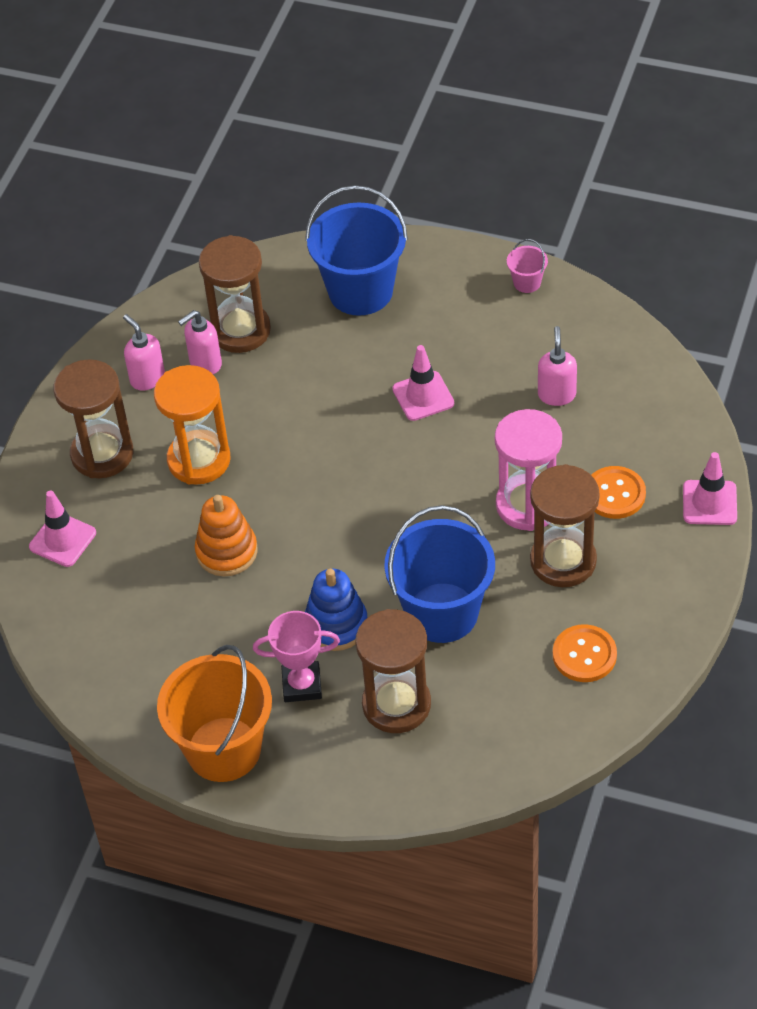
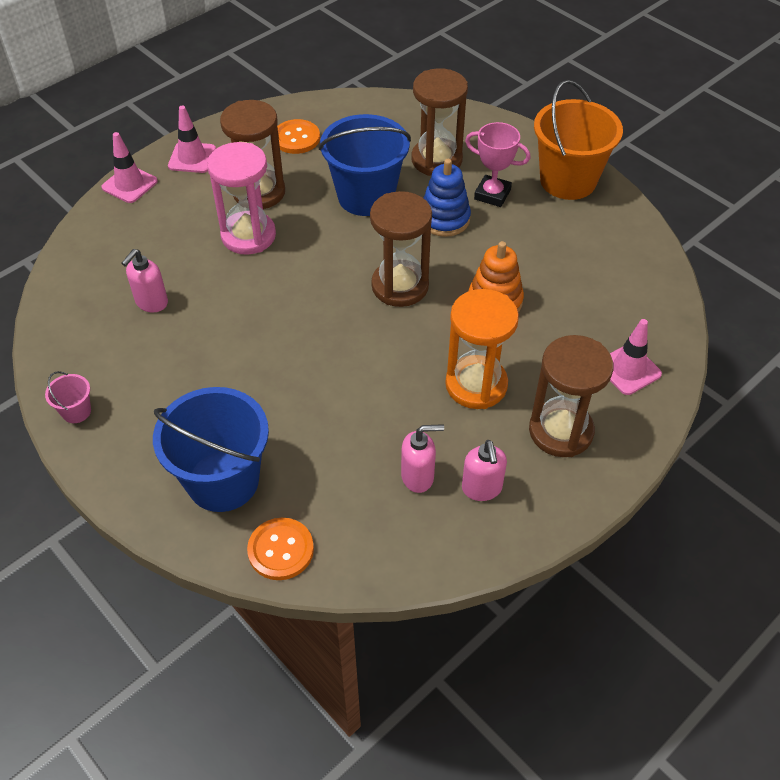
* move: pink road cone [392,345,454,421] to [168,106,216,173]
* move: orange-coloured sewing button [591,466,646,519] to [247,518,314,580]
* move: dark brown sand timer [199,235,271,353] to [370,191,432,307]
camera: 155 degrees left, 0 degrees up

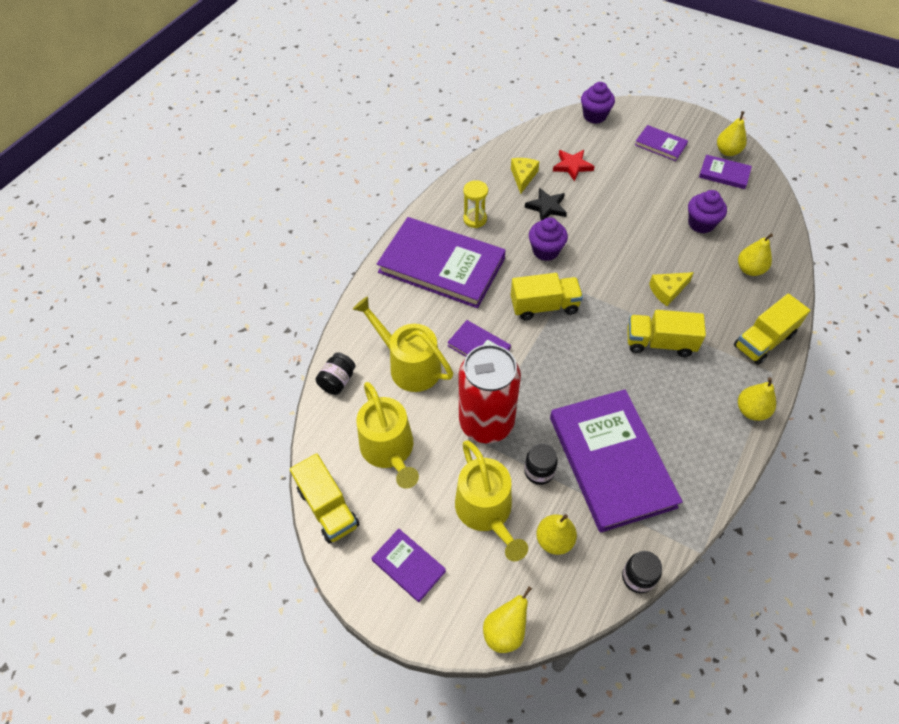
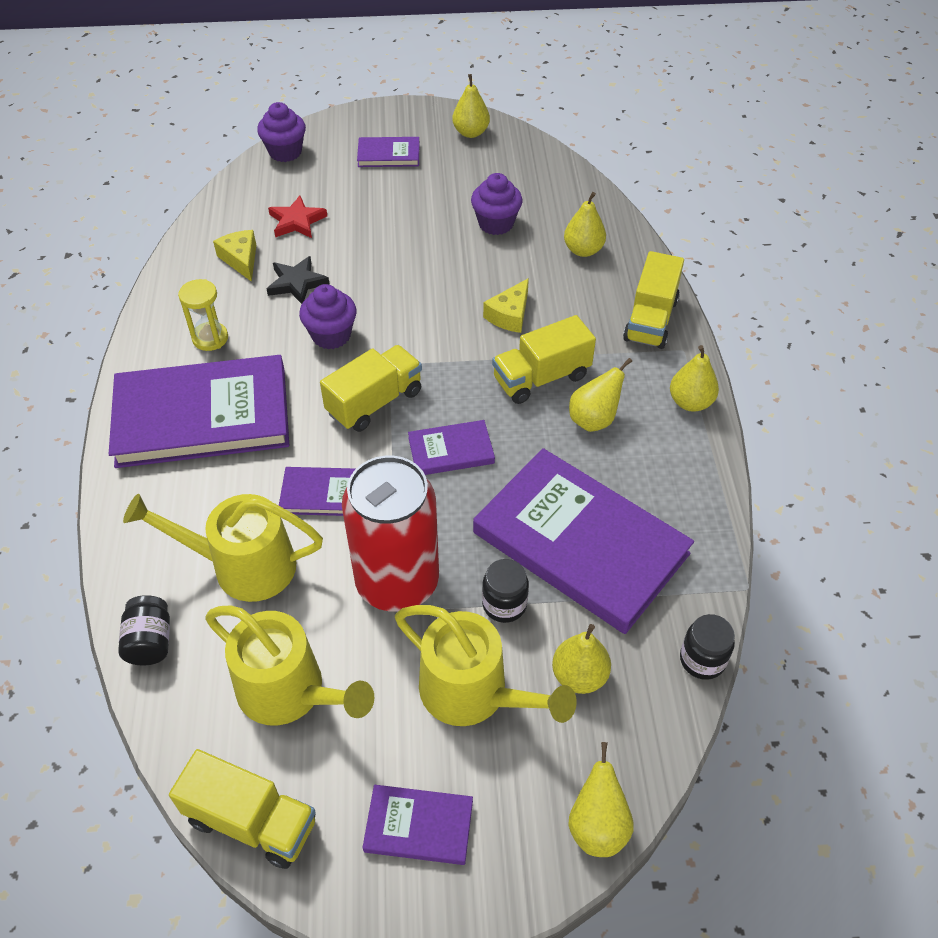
* move: purple hardcover [699,155,752,189] to [408,420,495,475]
* insert: golden pear fruit [569,358,632,432]
camera: 35 degrees left, 5 degrees down

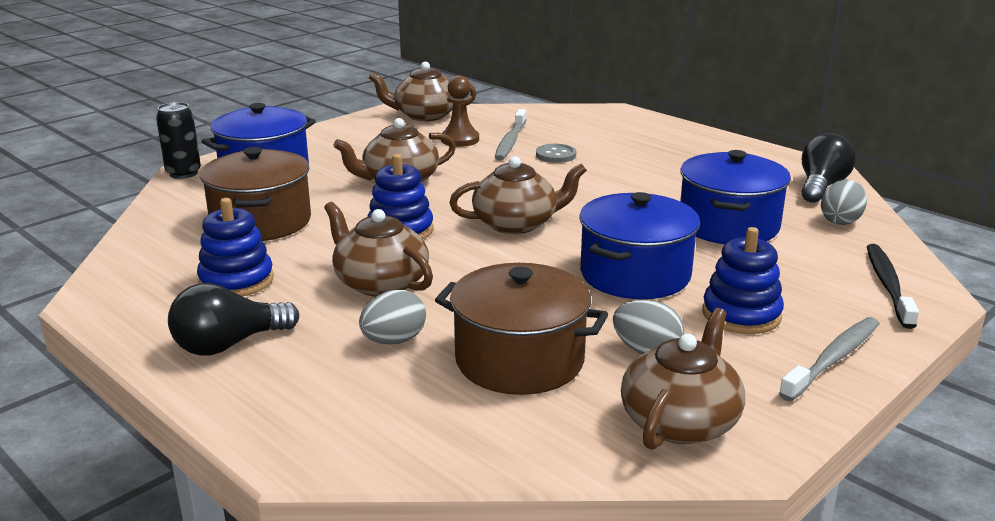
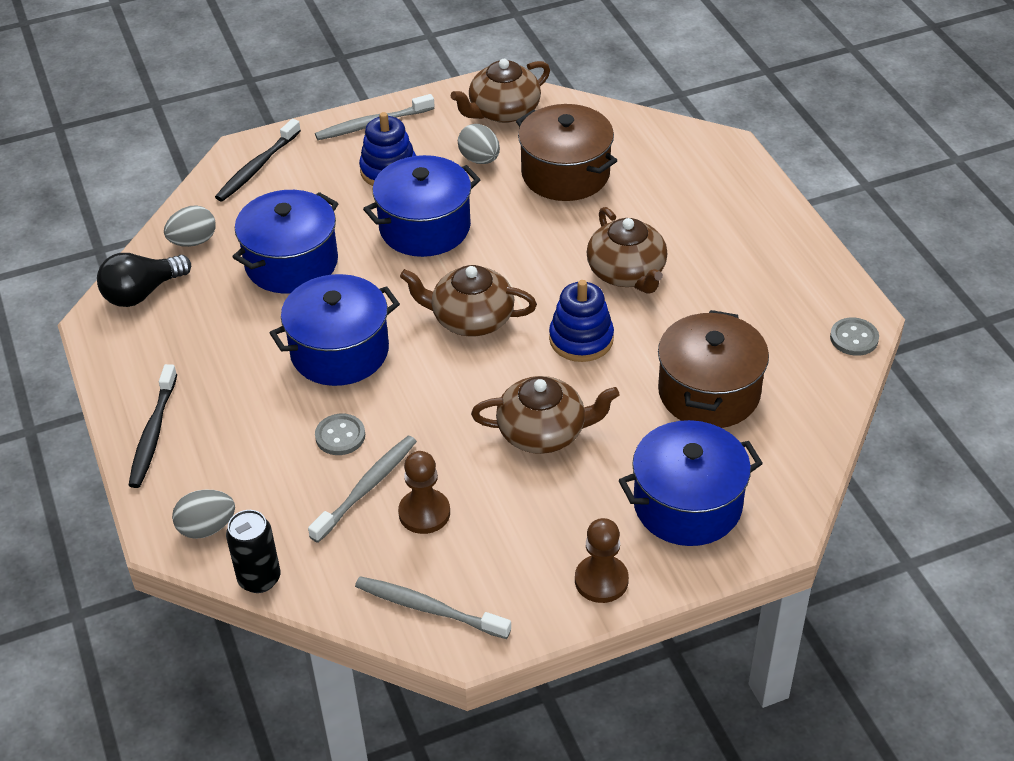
* insert: ebony tooth brush [128,364,177,488]
* move: ash-grey egg shape [359,290,426,344] to [172,490,235,539]
* move: ebony can [156,102,201,179] to [226,510,281,593]
* insert: royal blue stockpot [270,274,400,386]
* replace: dark brown teapot [369,62,476,121] to ash-grey tooth brush [355,576,511,639]
* insert: dark brown chess pawn [575,518,629,603]
* insert: ash-grey sewing button [830,318,879,356]
* delete: ebony light bulb [168,283,299,356]
* delete: royal blue ring stacker [197,198,274,296]
camera: 155 degrees left, 20 degrees up

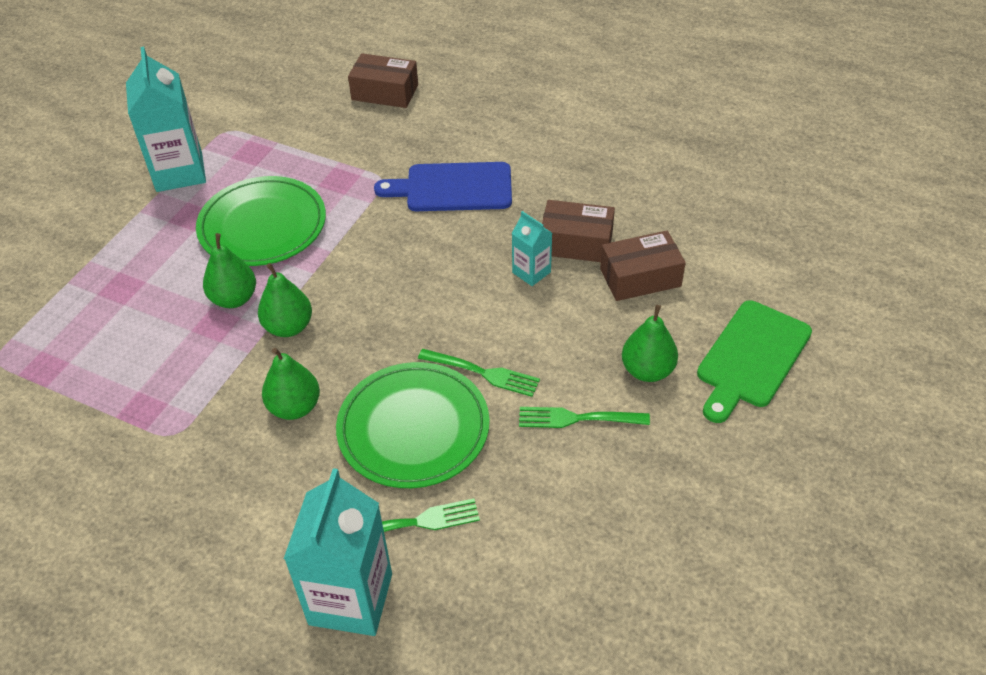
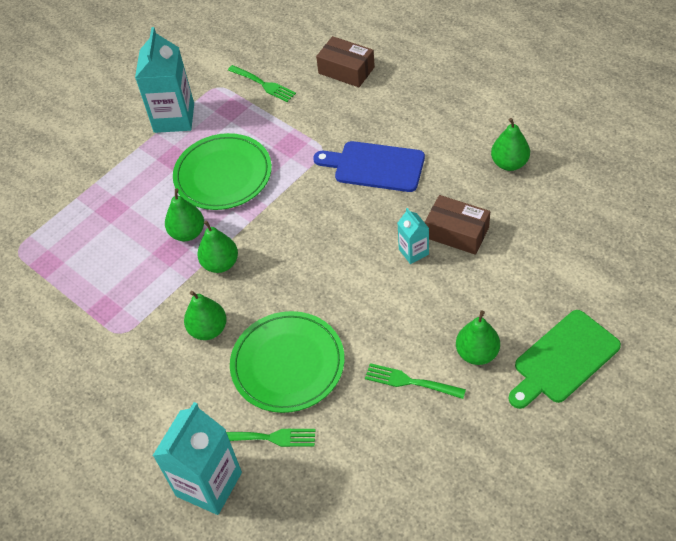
* move: leaf-green dinner fork [418,349,540,397] to [228,65,296,102]
* insert: leaf-green pear fruit [491,118,530,171]
* delete: dark brown box [600,231,686,301]
camera: 20 degrees right, 5 degrees up

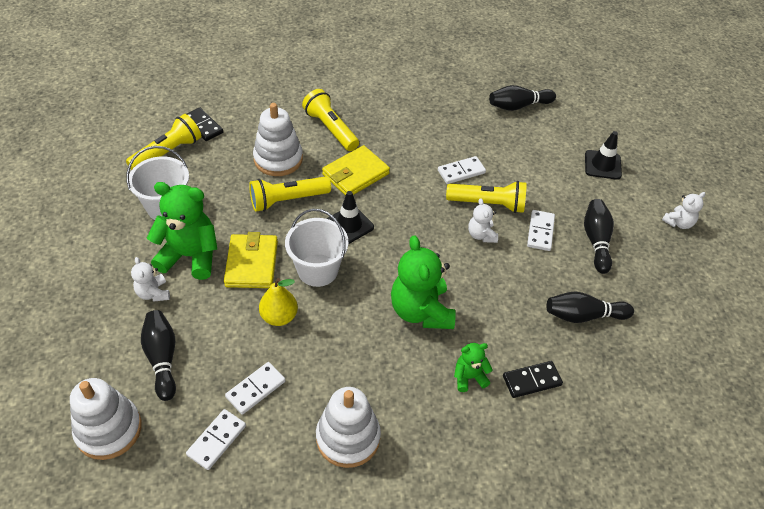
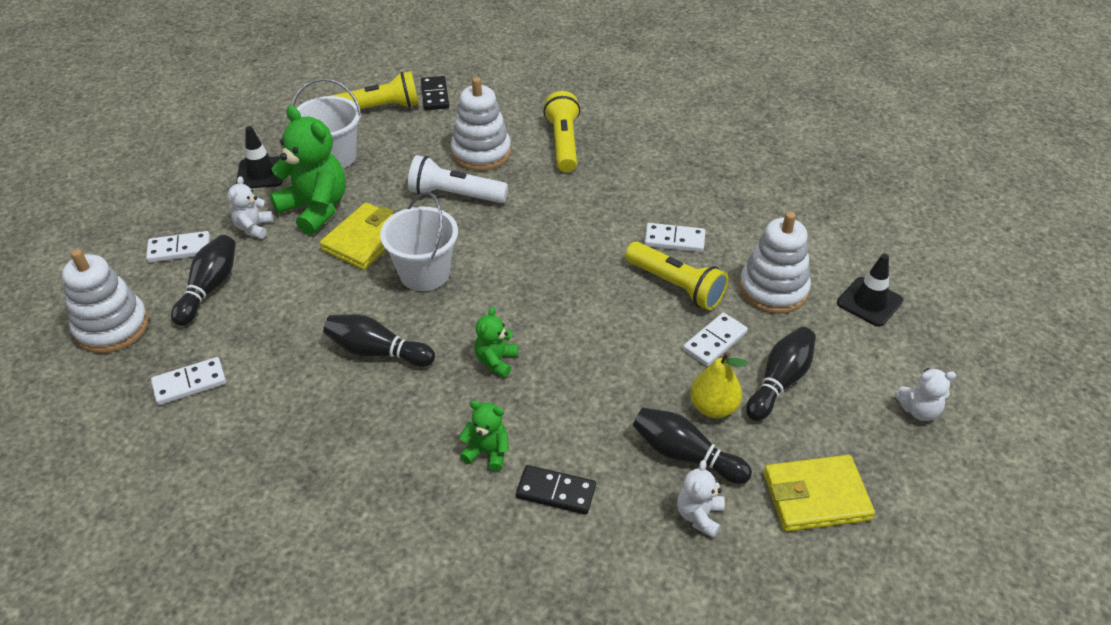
* move: white domino piece [225,362,285,415] to [146,231,210,263]
* move: ebony road cone [326,191,374,244] to [236,126,283,188]
* move: ebony bowling pin [489,85,556,111] to [323,314,435,367]
* recolor: golden flashlight [249,176,331,212] to white flashlight [408,155,508,203]
* resize: leaf-green stuffed bear [391,235,456,329] = [474,307,518,378] x0.51
* move: white stuffed bear [468,198,498,243] to [677,460,725,538]
* move: golden pear fruit [259,278,298,326] to [690,352,747,418]
* move: white ring stacker [316,387,381,468] to [739,211,811,314]
* move: golden card wallet [322,145,390,196] to [764,455,875,532]
camera: 35 degrees right, 5 degrees down

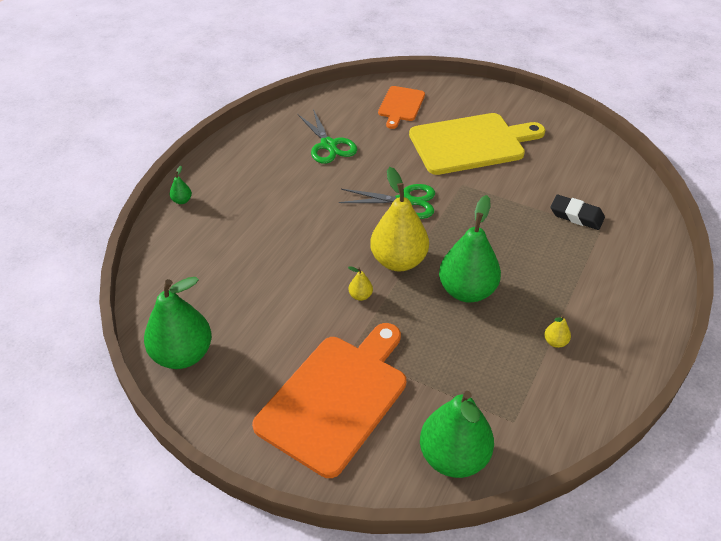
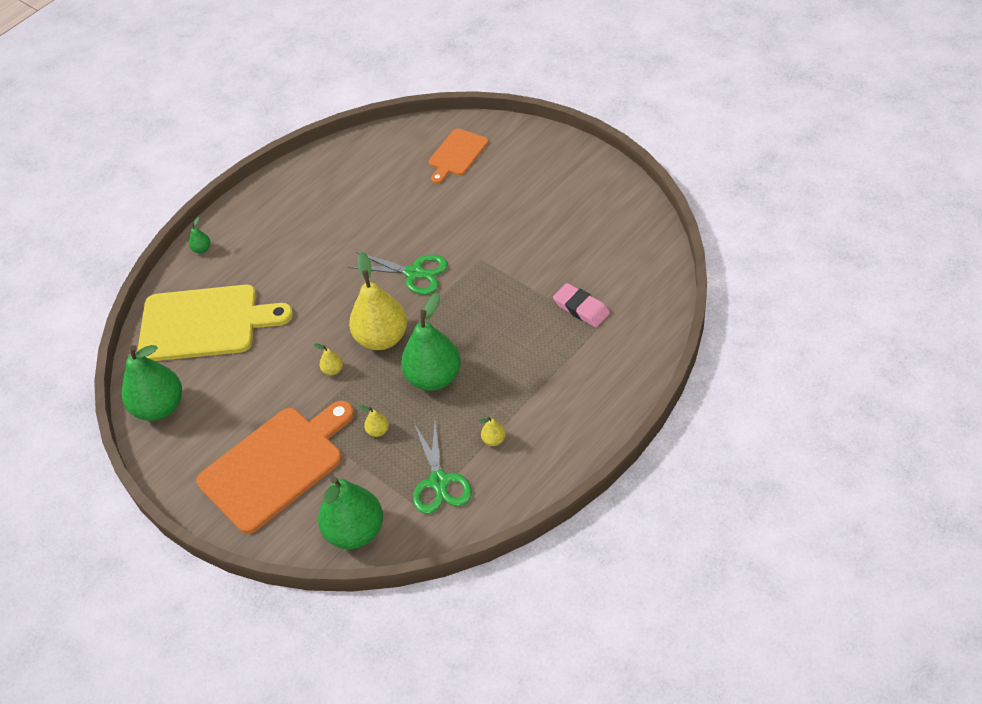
* move: golden bread board [409,113,545,175] to [137,285,293,361]
* insert: golden pear fruit [359,406,389,437]
* move: leaf-green shears [298,109,357,164] to [413,420,472,514]
* recolor: ebony eraser [550,195,605,230] to pink eraser [553,283,610,327]
camera: 20 degrees right, 5 degrees up

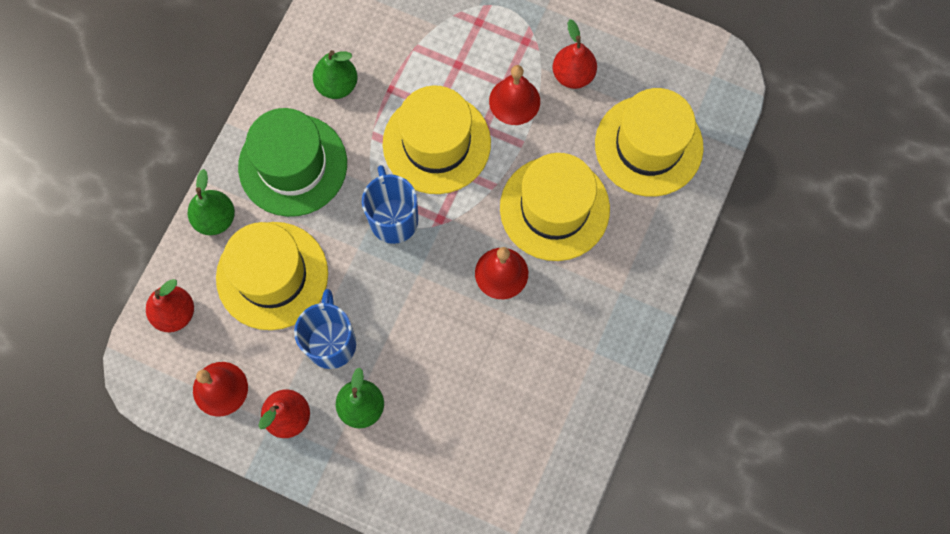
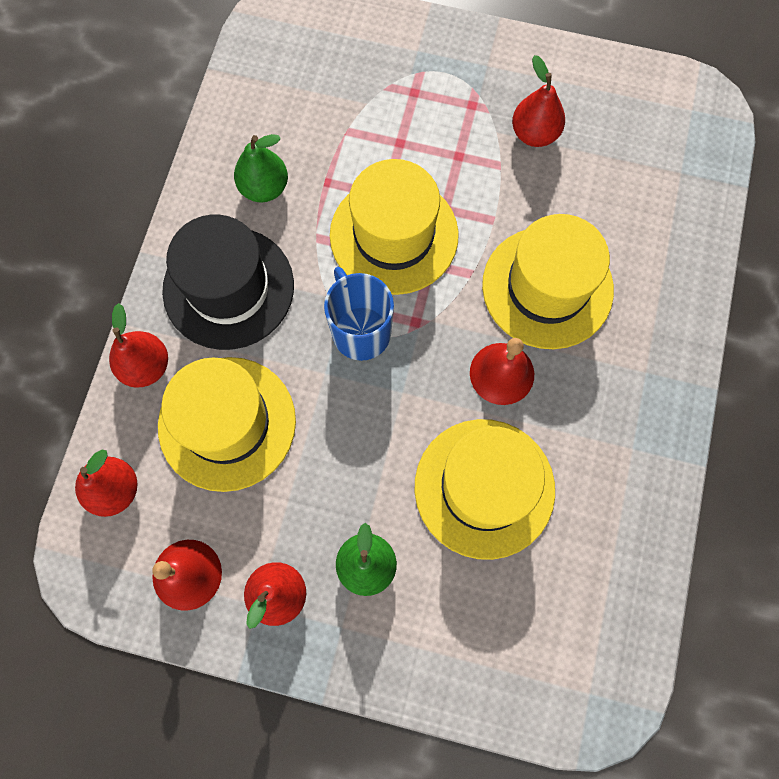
* recolor: leaf-green pear fruit [188,169,235,235] to crimson pear fruit [109,303,168,388]
* recolor: leaf-green top hat [238,108,347,217] to ebony top hat [162,214,294,350]
* move: golden top hat [595,88,704,197] to [415,419,555,560]
* delete: royal blue coffee mug [294,289,356,369]
* delete: crimson school bell [489,65,540,125]
camera: 10 degrees left, 0 degrees up

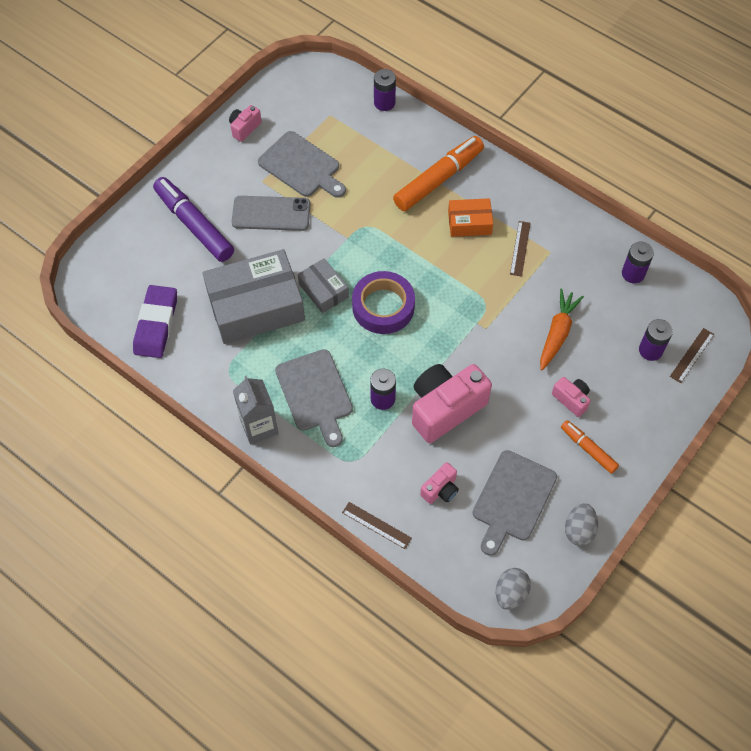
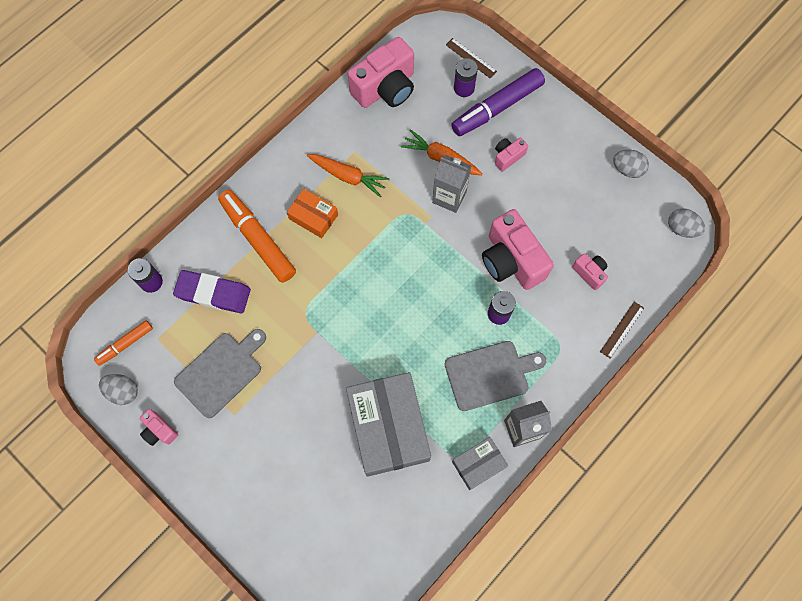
* move: orange-coloured felt pen [561,420,619,474] to [94,320,153,366]
* insert: ash-grey egg shape [99,374,138,405]
* move: purple eraser [133,285,177,358] to [173,270,251,313]
* rotate: orange-coloured box [448,198,493,237] = [287,189,338,238] 60 degrees counterclockwise
* replace: dark brown measuring stick [510,221,531,277] to orange-coloured toy carrot [307,154,390,197]
* replace: purple power cell [622,242,654,283] to pink camera [348,37,414,108]
* insert: ash-grey juice carton [432,155,472,213]
* move: purple felt pen [153,177,234,262] to [451,68,545,136]
* move: ash-grey box [298,258,349,313] to [452,437,508,490]
* delete: ash-grey mobile phone [231,196,310,231]
* delete: purple roll of tape [352,271,415,334]
* delete: ash-grey bread board [473,450,557,556]
camera: 85 degrees left, 10 degrees up

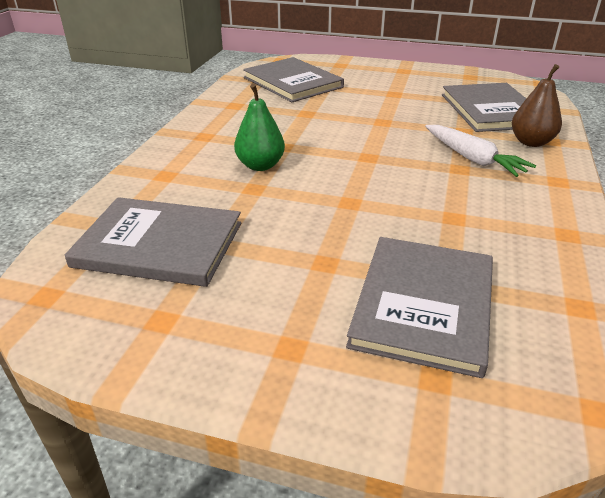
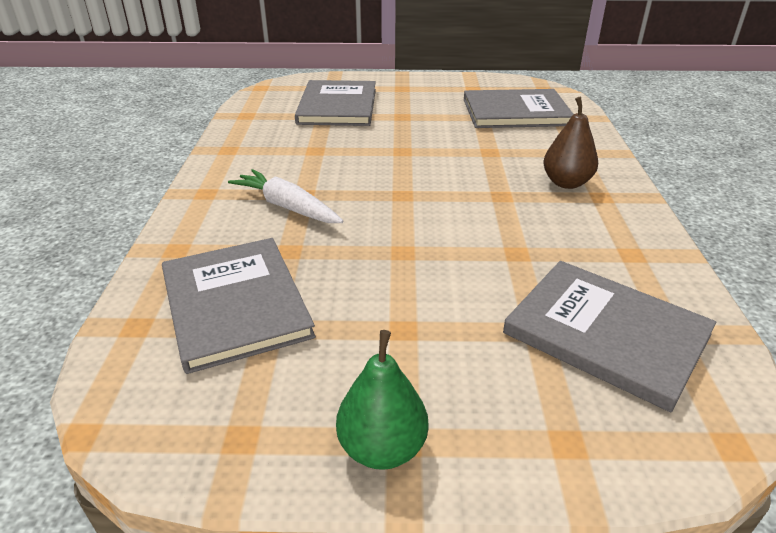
* move: leaf-green pear fruit [234,84,285,171] to [336,330,428,470]
* move: dark brown pear fruit [512,64,562,147] to [544,97,598,189]
camera: 165 degrees right, 0 degrees up

